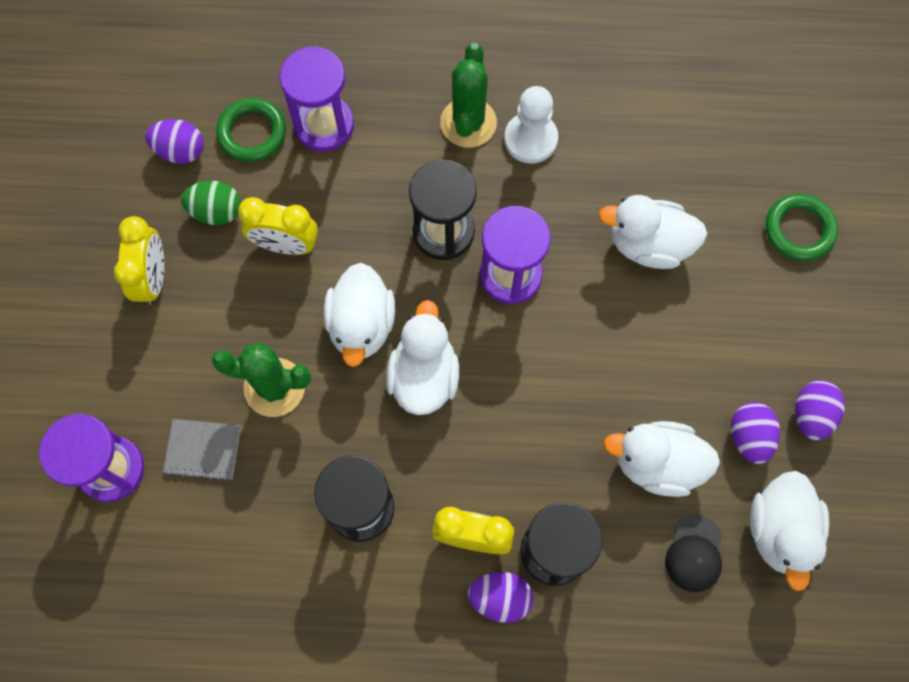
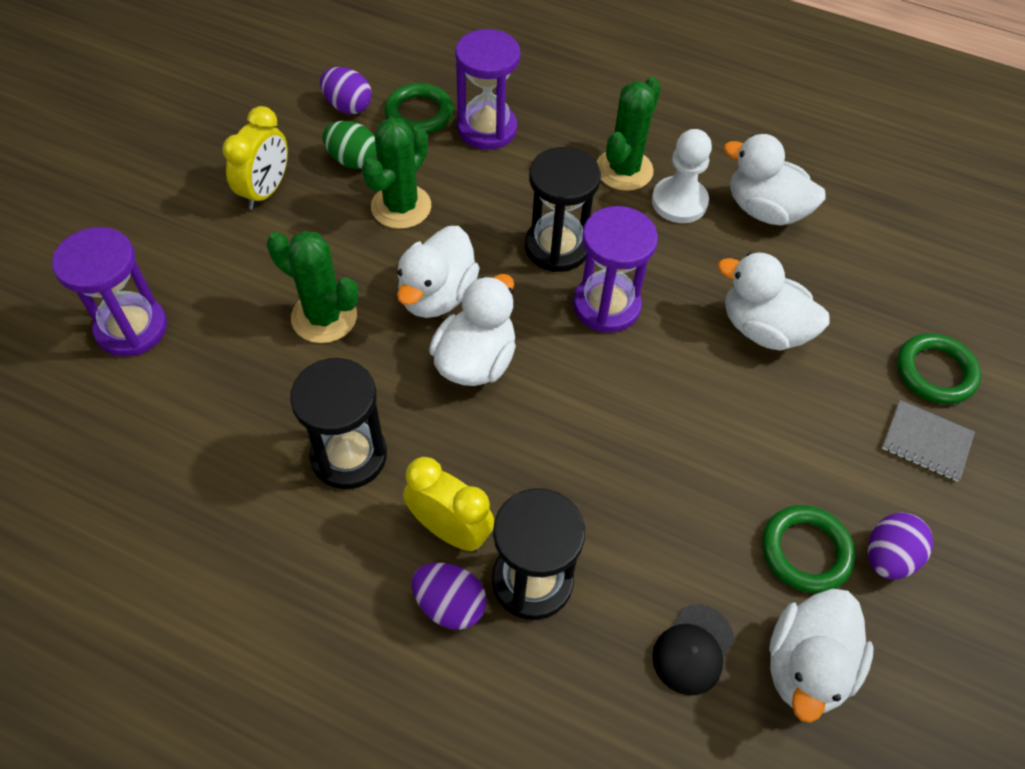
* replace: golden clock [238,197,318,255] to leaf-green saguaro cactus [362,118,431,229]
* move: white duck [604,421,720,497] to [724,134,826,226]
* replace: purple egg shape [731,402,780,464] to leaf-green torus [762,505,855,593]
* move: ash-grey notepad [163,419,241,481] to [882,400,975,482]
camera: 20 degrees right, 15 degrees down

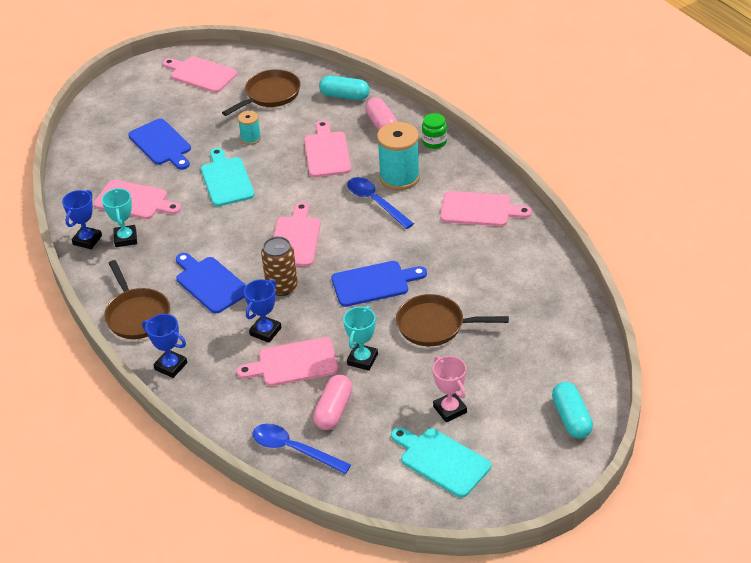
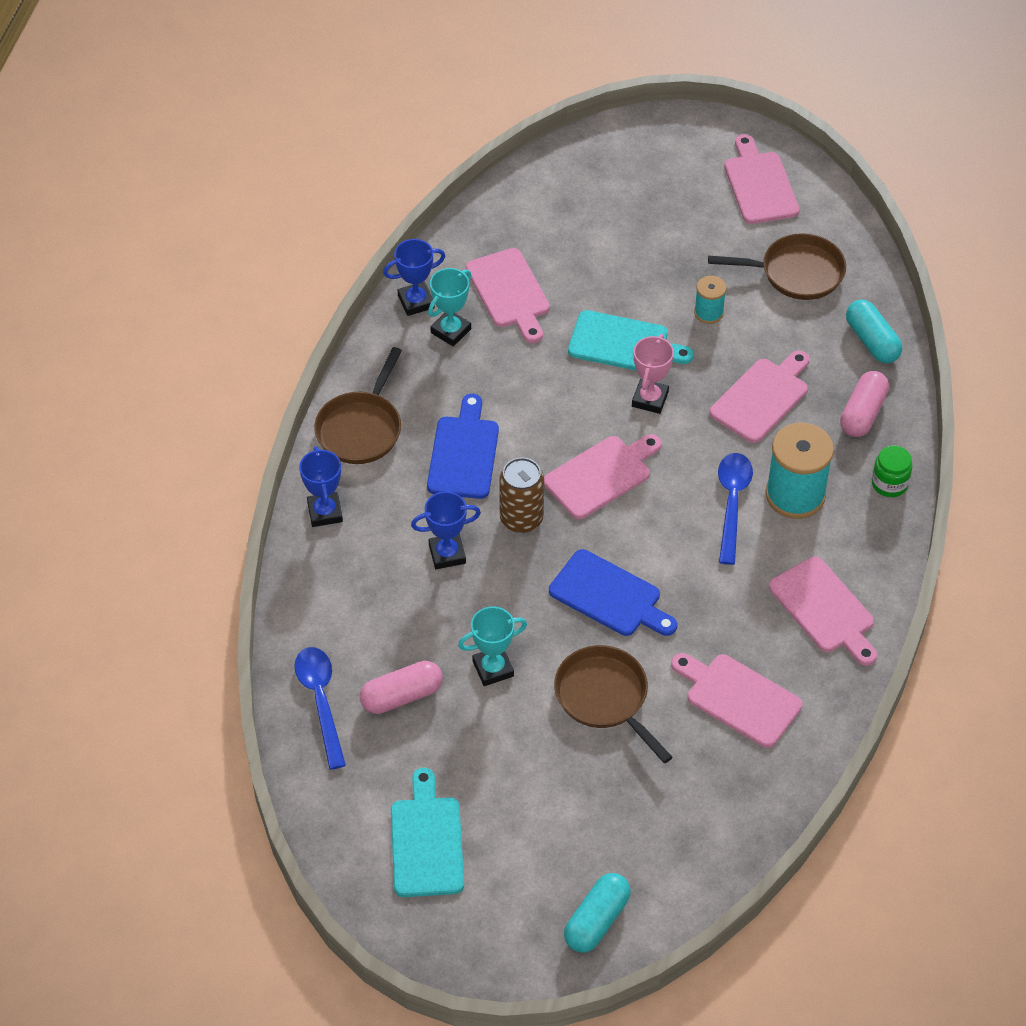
* rotate: teal bread board [201,148,255,207] = [568,310,694,371] 75 degrees clockwise
* move: pink trophy [433,356,467,422] to [632,334,674,414]
* move: pink bread board [236,337,339,386] to [671,653,803,748]
* delete: royal blue bread board [128,119,191,170]
camera: 45 degrees right, 10 degrees up

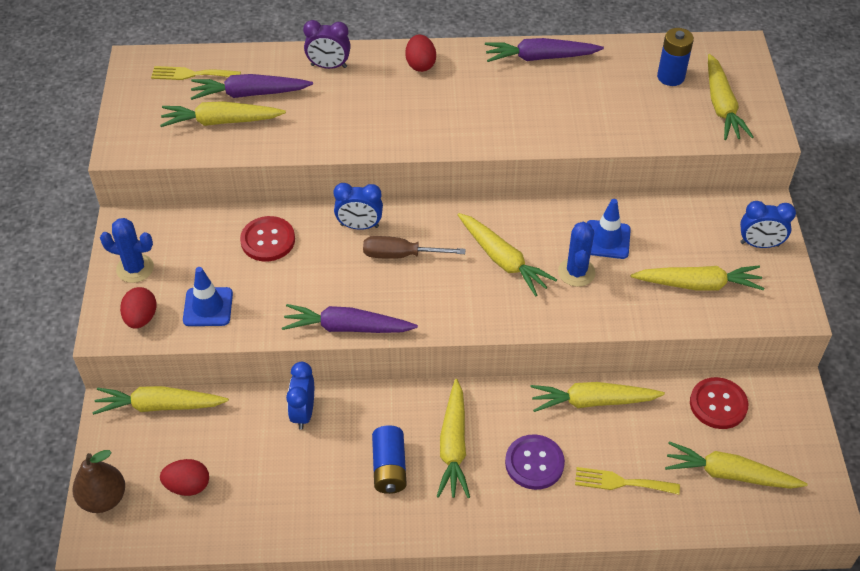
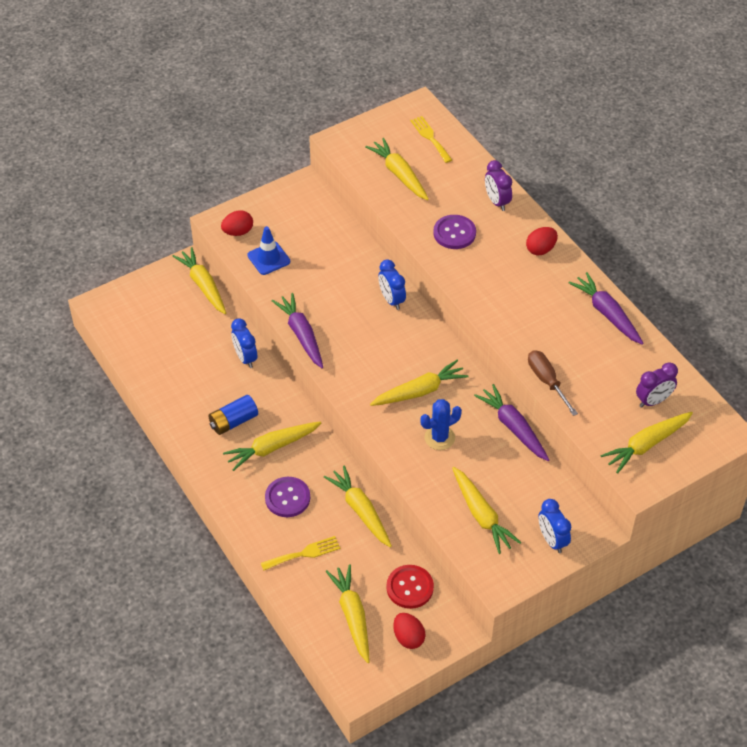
* rotate: royal blue clock [286,362,314,430] = [231,318,257,368] 90 degrees counterclockwise
* rotate: golden dinner fork [575,467,680,495] = [261,536,340,571] 90 degrees clockwise
* rotate: golden toy carrot [457,213,557,297] = [370,360,469,406] 135 degrees counterclockwise
* move: crimson egg shape [160,459,209,496] to [393,613,425,649]
* insert: purple sewing button [434,215,476,249]
* move: purple toy carrot [191,74,313,100] to [474,384,549,461]
* move: dark brown flat screwdriver [363,236,466,259] to [528,350,578,416]
* replace: royal blue power cell [657,28,694,86] to purple clock [636,362,678,408]
* delete: dark brown pear fruit [72,450,125,513]
* delete: royal blue saguaro cactus [100,218,154,283]
* delete: crimson sewing button [240,216,295,262]
* delete: royal blue road cone [587,199,631,259]
camera: 60 degrees right, 0 degrees up

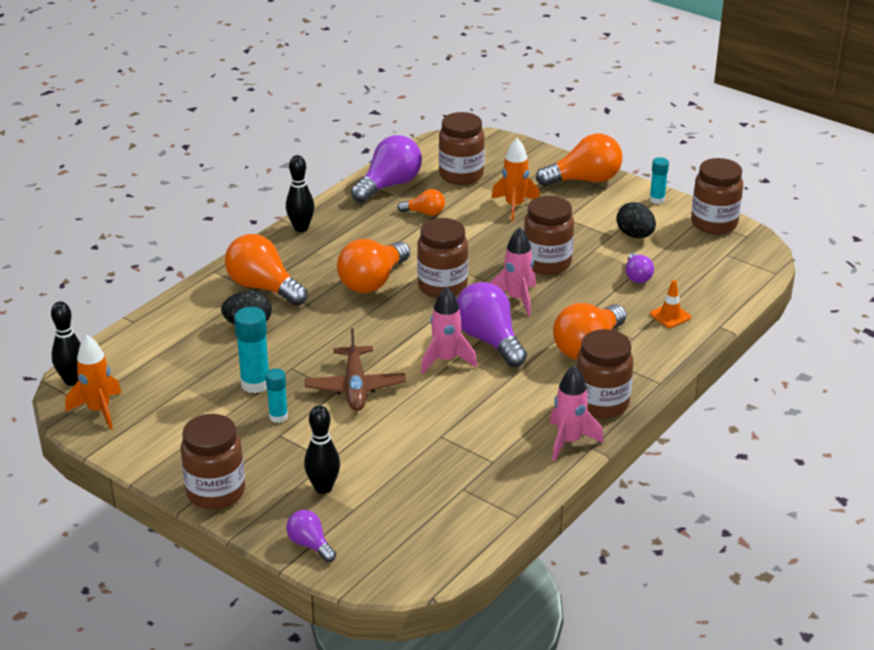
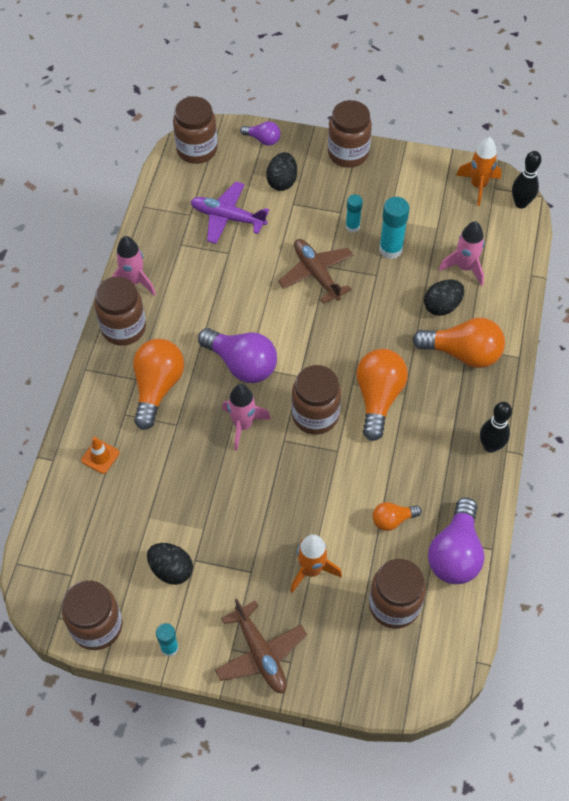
* move: dark brown jam jar [524,196,574,275] to [173,96,218,164]
* insert: purple plane [191,182,269,244]
* replace: orange-coloured light bulb [536,133,622,186] to dark brown plane [215,599,307,693]
* replace: ebony bowling pin [304,405,340,494] to ebony egg shape [266,152,297,191]
* move: pink spaceship [421,286,477,374] to [439,221,484,286]
* delete: purple light bulb [626,253,654,283]
camera: 155 degrees right, 25 degrees up

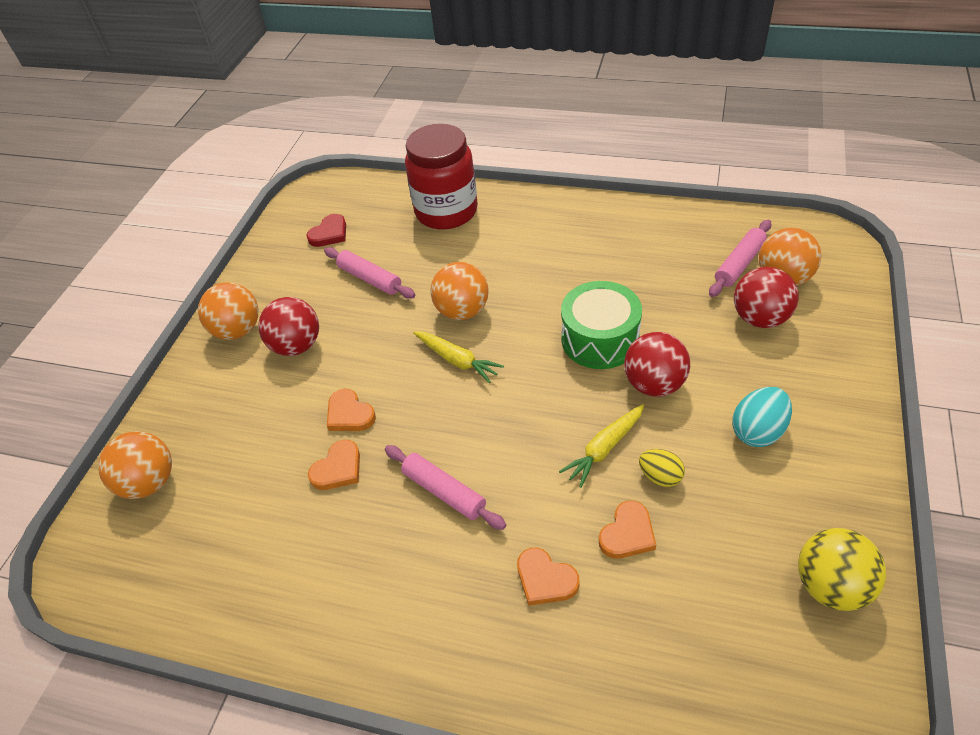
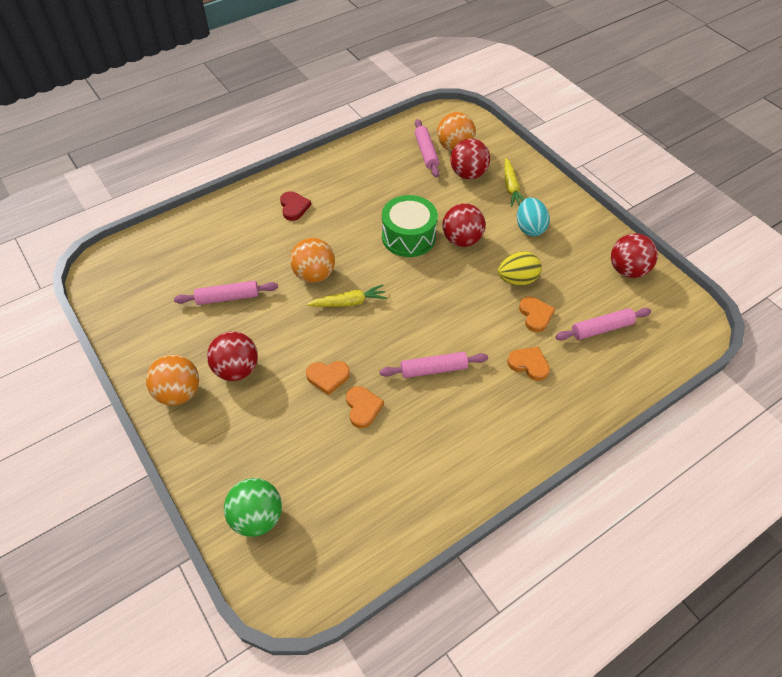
* recolor: orange-coloured ball [98,431,172,499] to leaf-green ball [224,478,282,537]
* move: crimson heart [306,214,346,247] to [280,191,311,221]
* resize: golden egg shape [639,449,685,487] = [498,251,542,286] x1.51
* move: golden toy carrot [559,404,644,488] to [505,158,524,207]
* rotate: orange-coloured heart [517,548,579,606] = [507,347,550,381] 135 degrees counterclockwise
* insert: pink rolling pin [556,308,651,341]
* recolor: golden ball [798,528,886,611] to crimson ball [611,233,658,278]
* delete: crimson jam jar [405,124,478,230]
camera: 55 degrees left, 5 degrees up

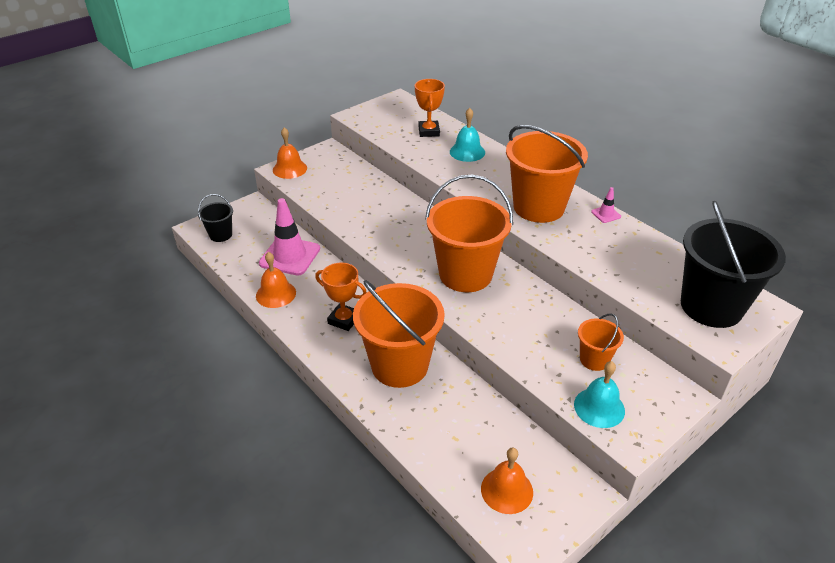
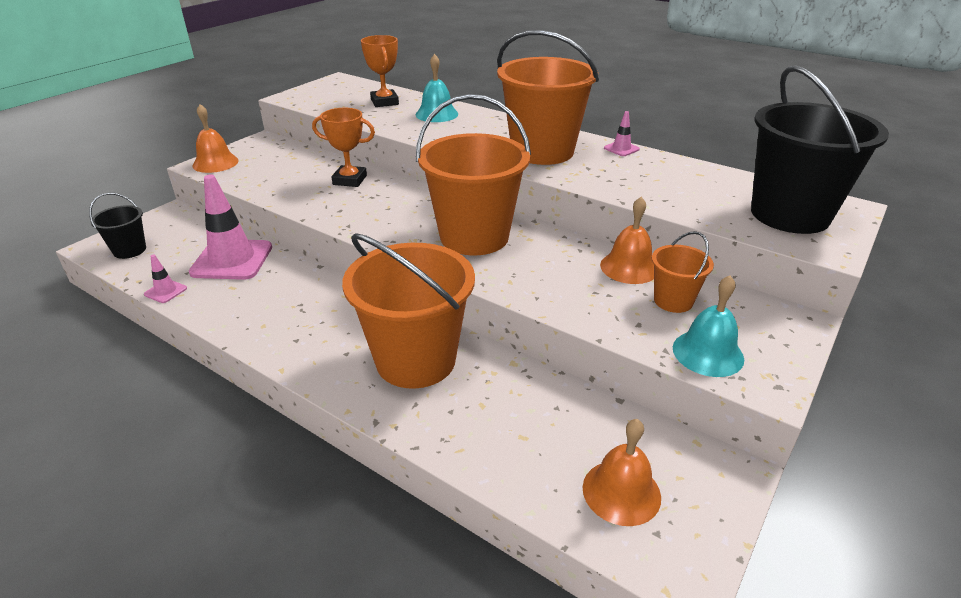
* insert: pink road cone [144,254,187,303]
* move: orange-coloured trophy [315,262,367,331] to [312,108,375,187]
* move: orange-coloured school bell [256,252,296,308] to [600,197,654,284]
camera: 15 degrees left, 5 degrees down

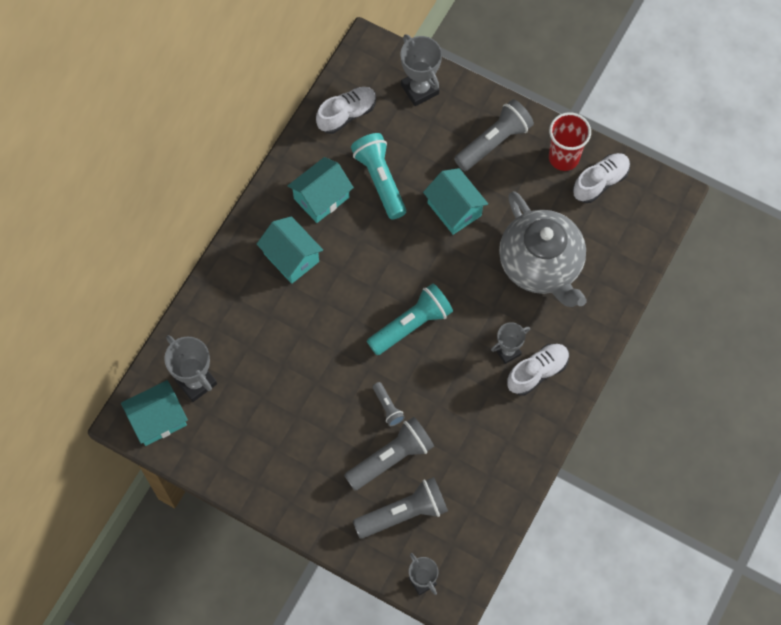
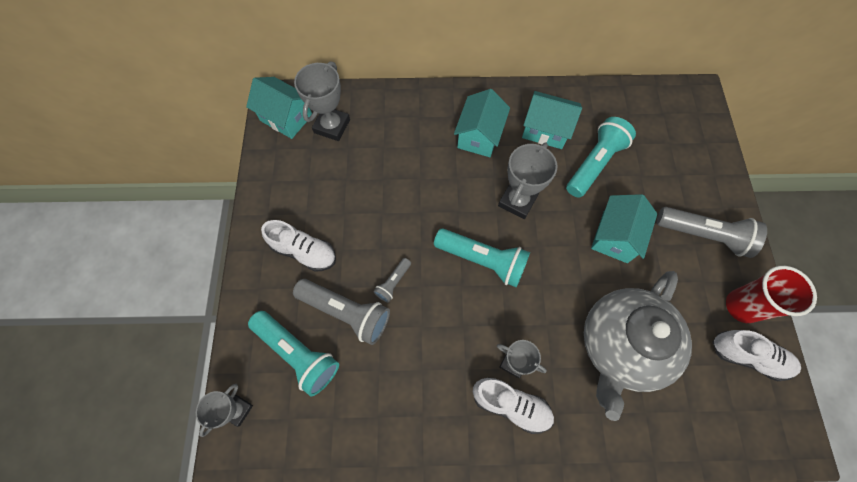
* recolor: ash-grey flashlight [353,477,448,539] to teal flashlight [248,311,339,396]
* move: white sneaker [316,87,376,134] to [261,220,336,272]
* move: ash-grey trophy [400,34,442,106] to [498,142,558,219]
camera: 60 degrees right, 0 degrees up

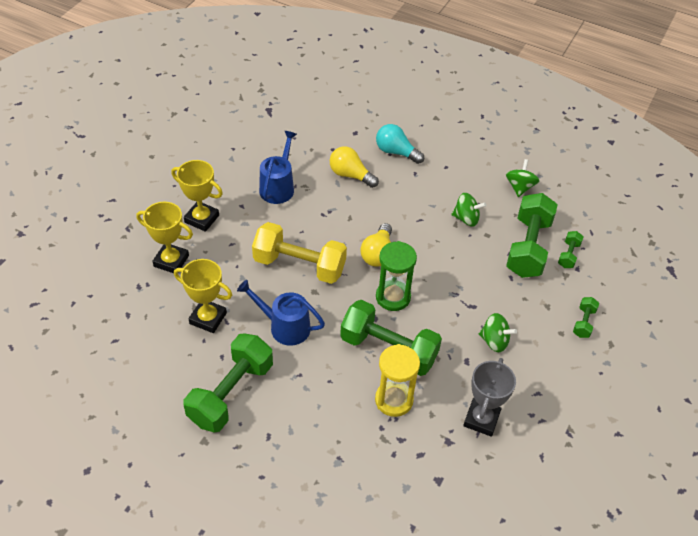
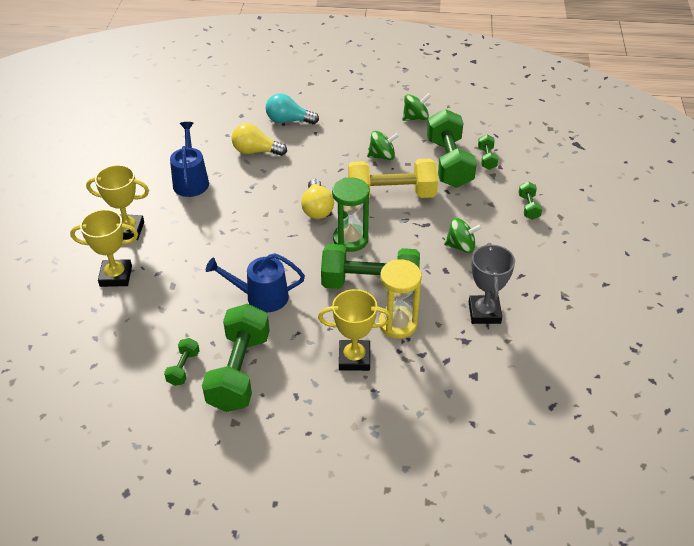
* insert: leaf-green free weight [164,338,200,386]
* move: golden trophy [174,259,232,333] to [318,289,392,371]
* move: golden free weight [252,222,347,284] to [348,159,438,198]
* rotate: leaf-green whirligig [506,159,540,197] = [403,93,431,121] 75 degrees clockwise
camera: 20 degrees left, 5 degrees down

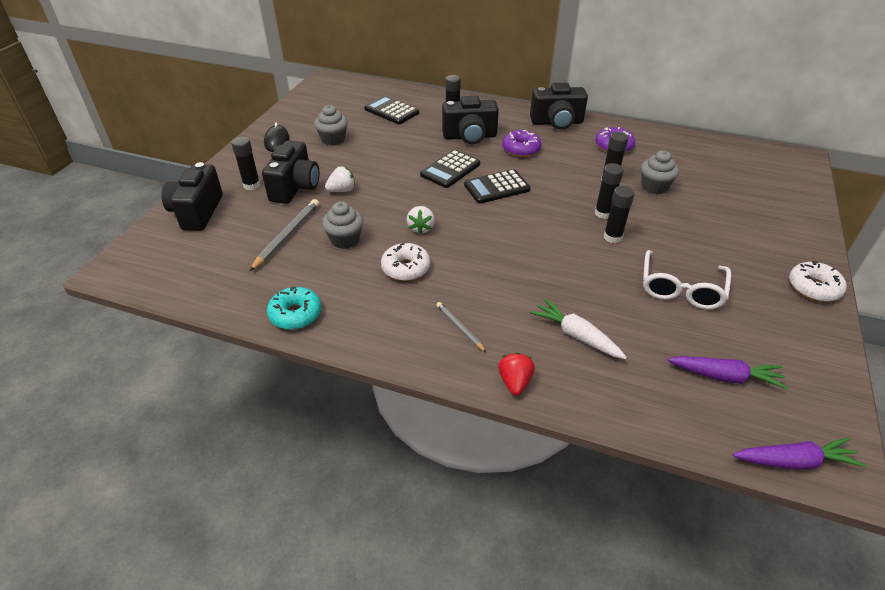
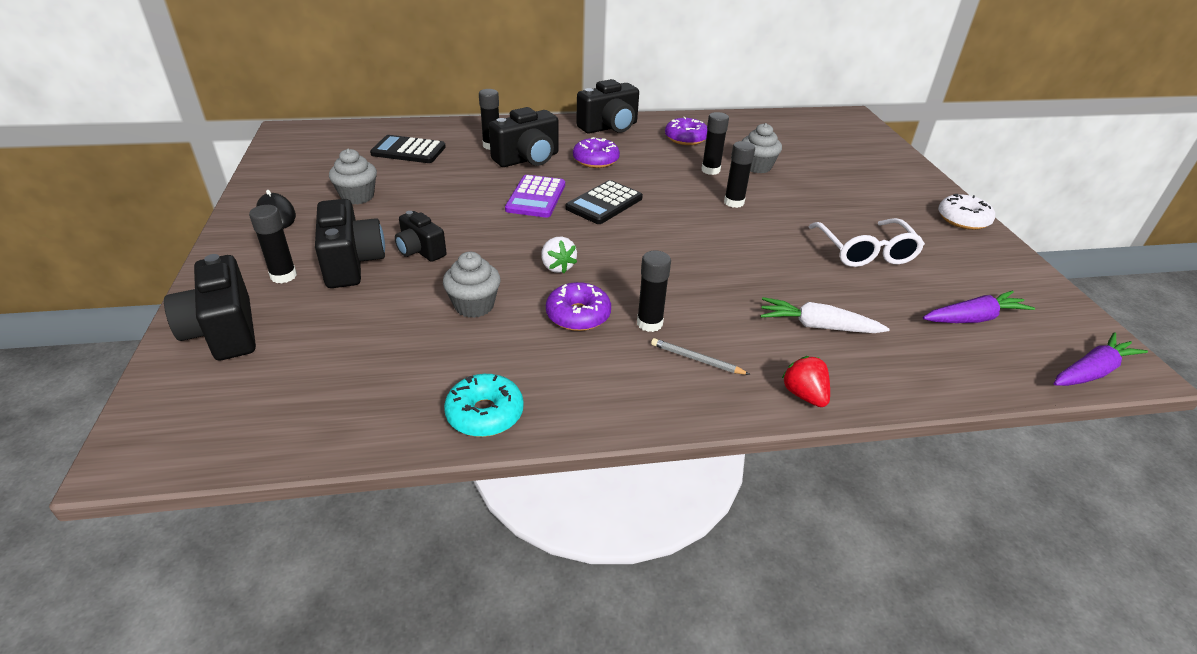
* replace: white toy strawberry [325,166,355,192] to ebony camera [395,211,447,262]
* recolor: ebony calculator [420,150,480,188] to purple calculator [505,175,565,218]
* recolor: white doughnut [381,243,430,281] to purple doughnut [546,282,611,331]
* move: ebony glue [604,186,635,243] to [637,251,671,332]
* delete: ash-grey lead pencil [249,199,319,272]
camera: 30 degrees left, 5 degrees down

